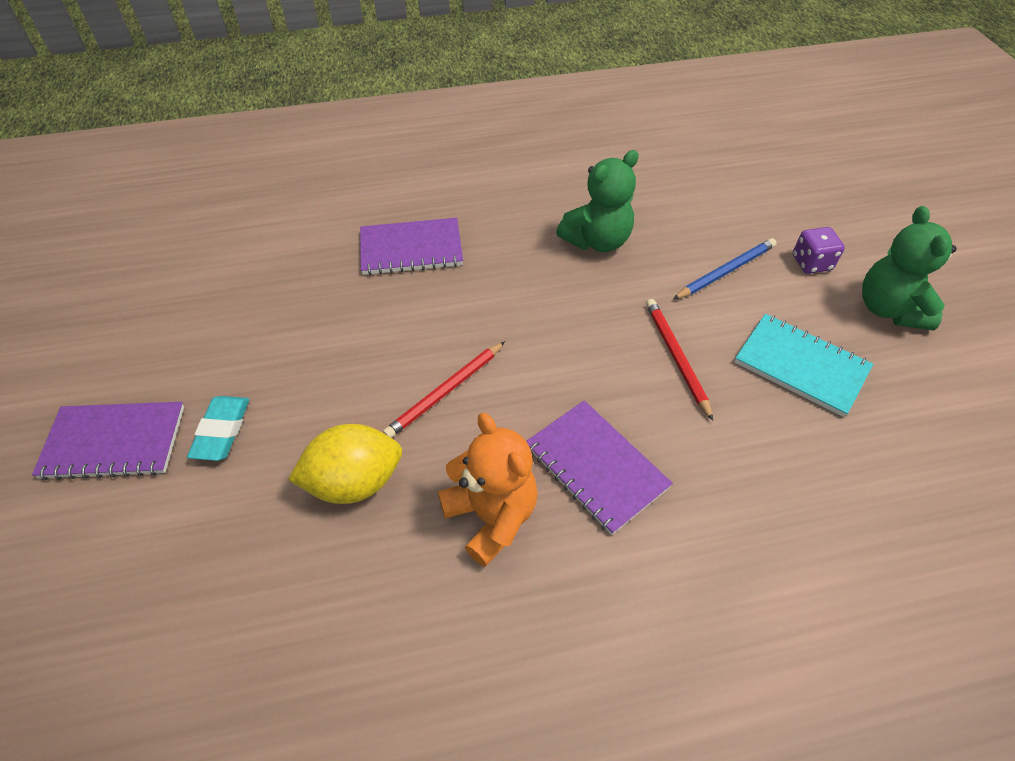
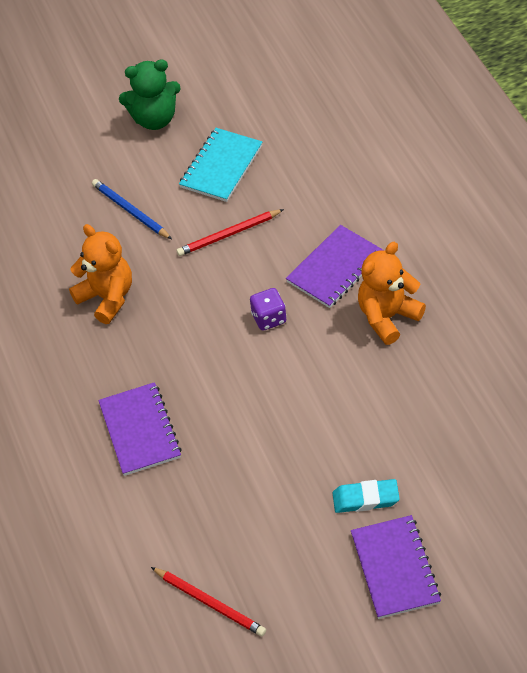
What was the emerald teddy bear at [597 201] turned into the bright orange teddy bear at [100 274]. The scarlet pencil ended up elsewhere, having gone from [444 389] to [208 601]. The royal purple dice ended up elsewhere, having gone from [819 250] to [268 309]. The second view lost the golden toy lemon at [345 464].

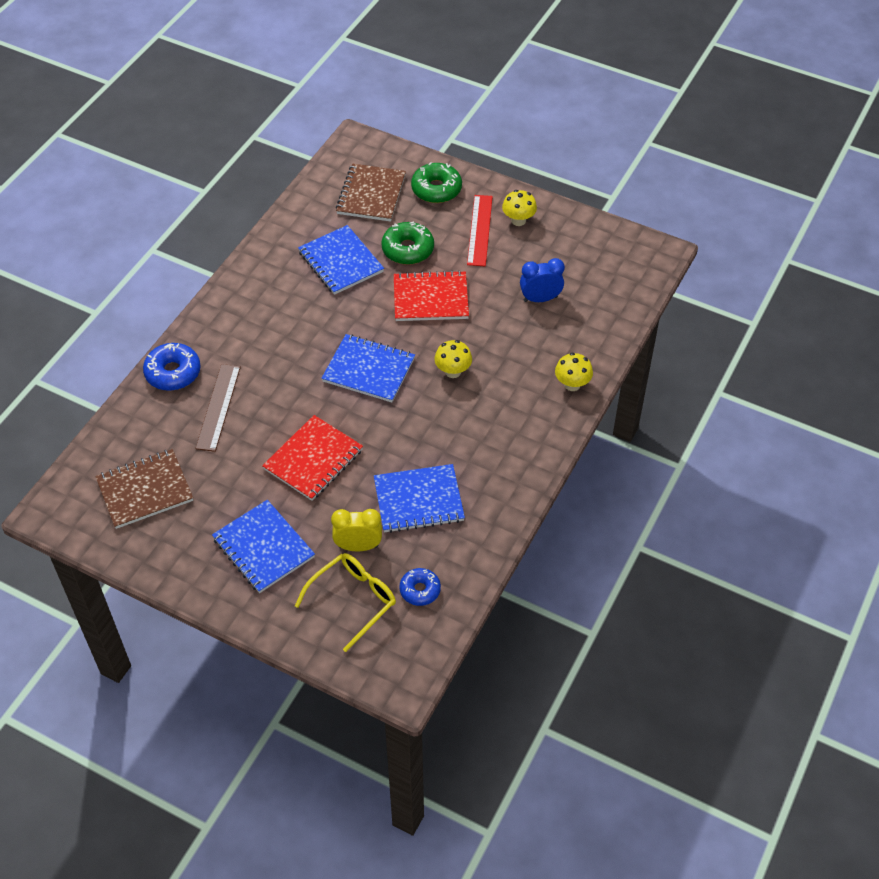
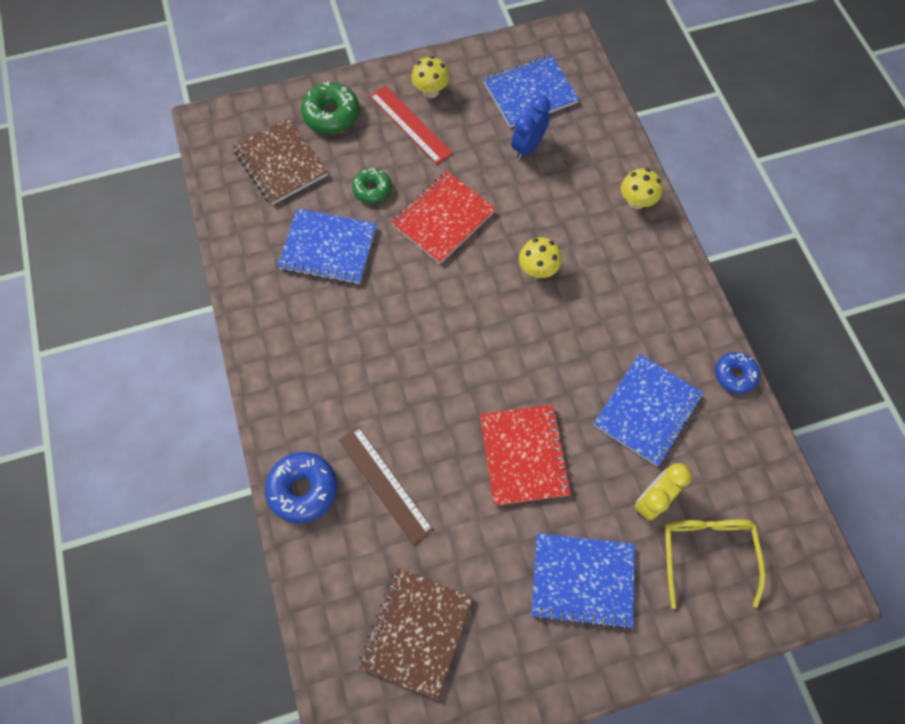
The size of the emerald glazed donut at [407 243] changed by a factor of 0.65. The royal blue exercise book ended up elsewhere, having gone from [368 368] to [531 91]. The royal blue glazed donut ended up elsewhere, having gone from [420 587] to [737 373].

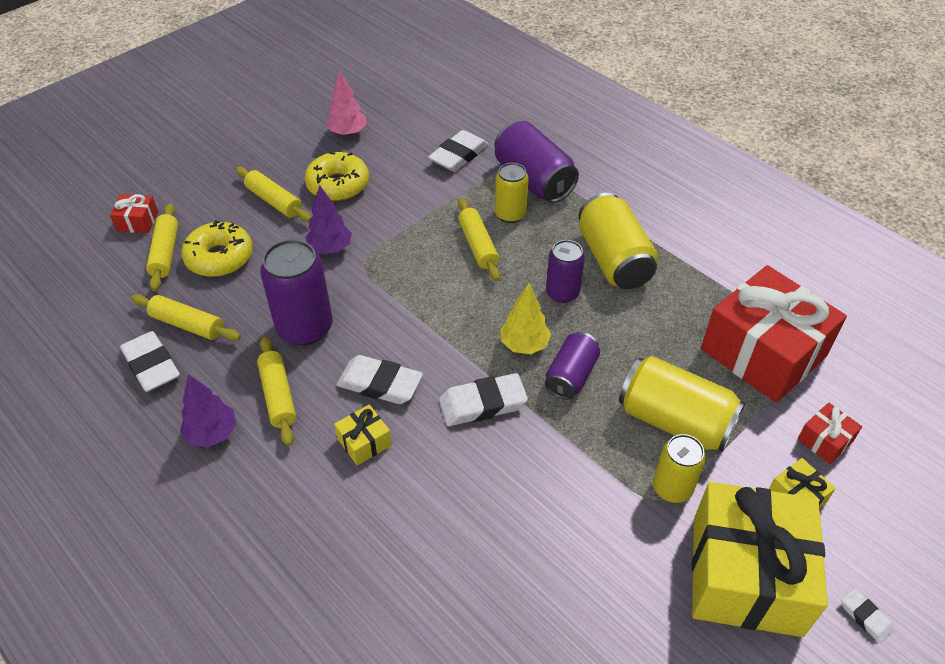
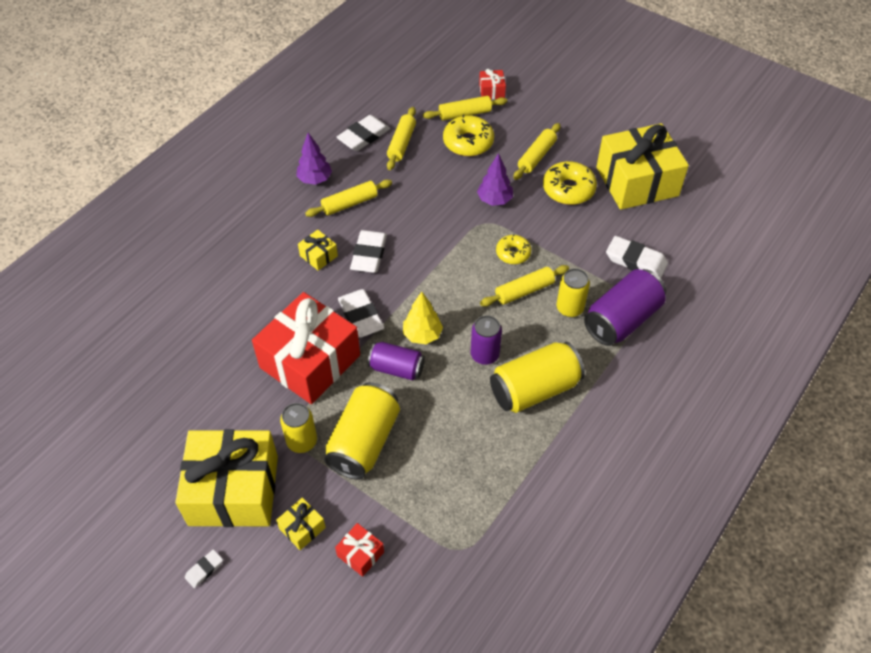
The scarlet wrapped gift ended up elsewhere, having gone from [774 334] to [306 348]. The second view gained the golden glazed donut at [513 249]. Where the rose-pink toy tree stood at [346 103], the golden wrapped gift came to stand at [642 166]. The second view lost the royal purple can at [296 292].

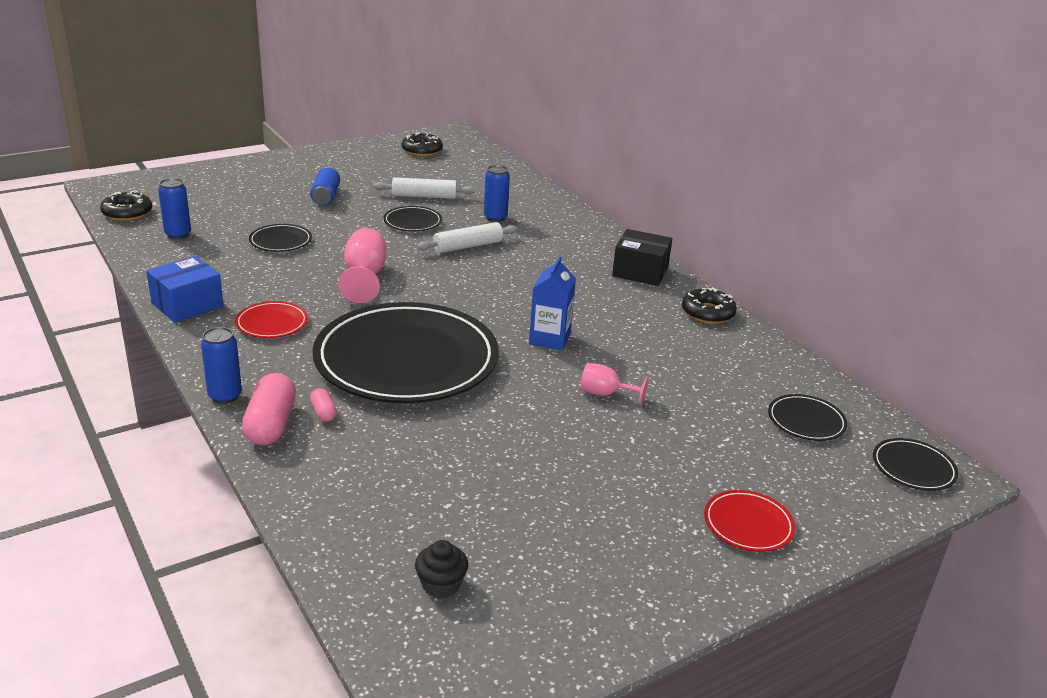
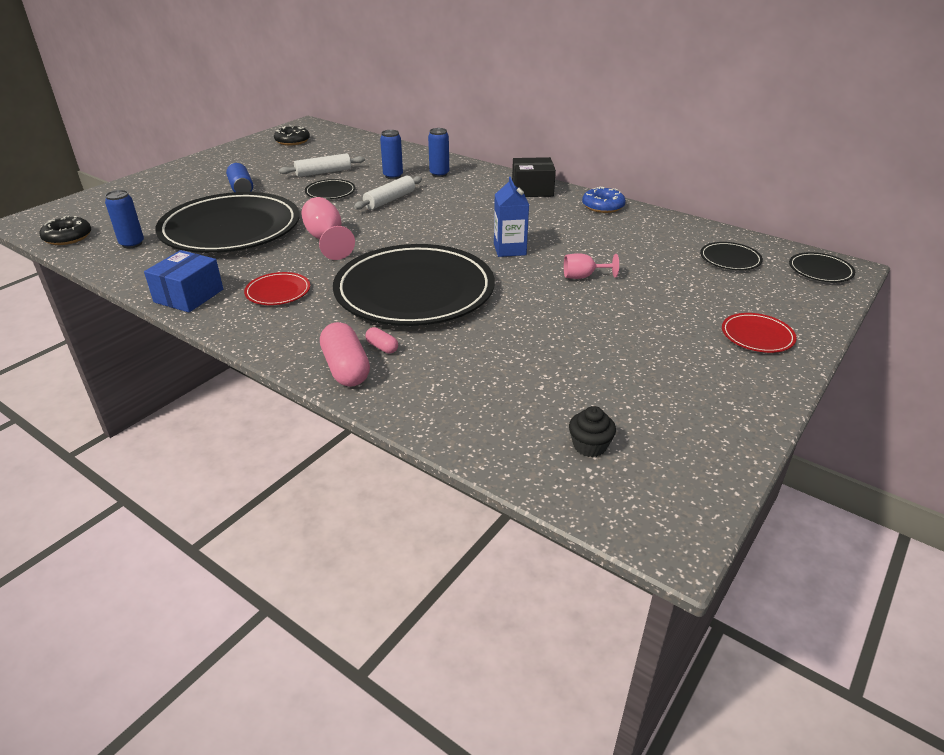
The size of the ebony dinner plate at [280 238] changed by a factor of 2.48. The royal blue can ended up elsewhere, having gone from [221 365] to [438 152]. What was the ebony glazed donut at [709 306] turned into the royal blue glazed donut at [604 200].

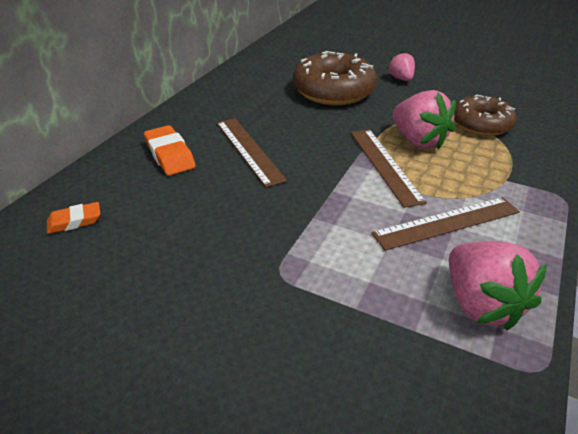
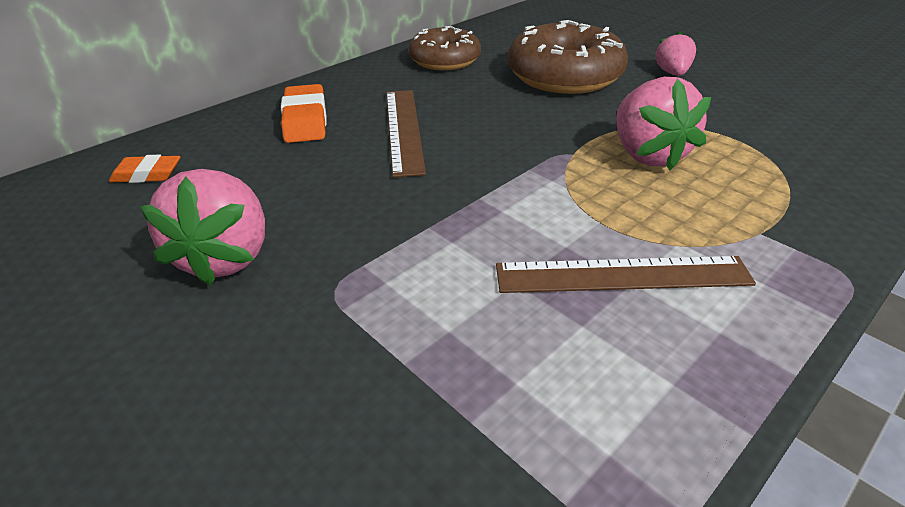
The rose-pink toy strawberry ended up elsewhere, having gone from [498 285] to [202 227]. The brown glazed donut ended up elsewhere, having gone from [485 115] to [445 48]. The second view lost the brown straightedge at [389 168].

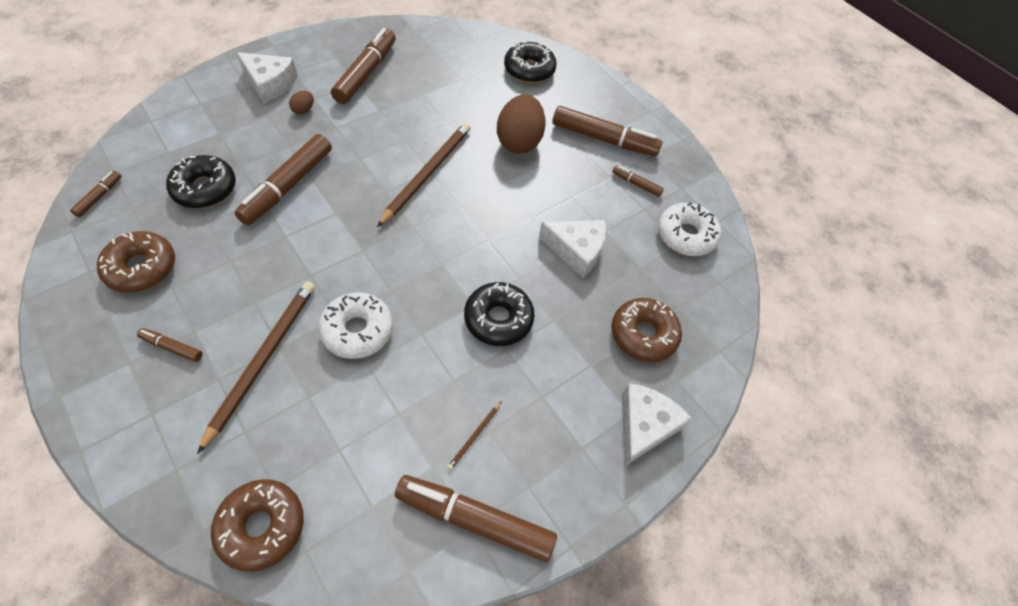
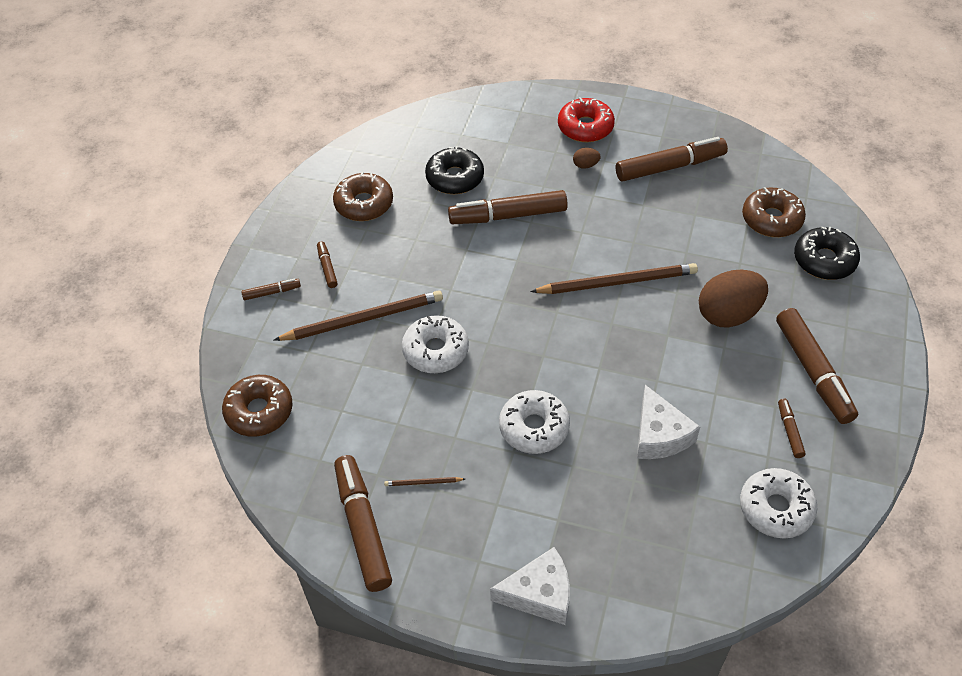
The brown marker pen ended up elsewhere, having gone from [96 194] to [271 289]. What was the ebony glazed donut at [499 314] turned into the snow-white glazed donut at [534 422]. Where the snow-white piece of cheese stood at [267 77], the scarlet glazed donut came to stand at [586 119]. The brown glazed donut ended up elsewhere, having gone from [646 330] to [774 212].

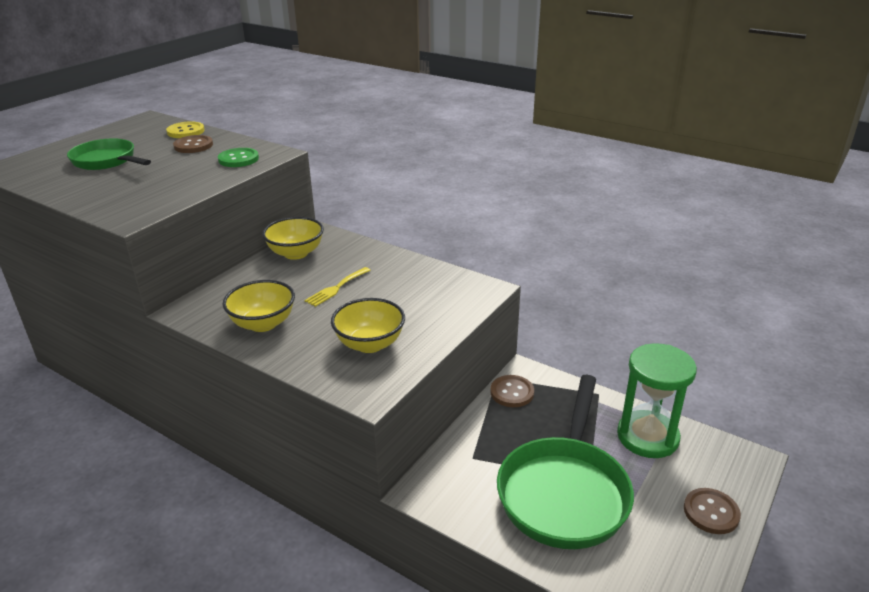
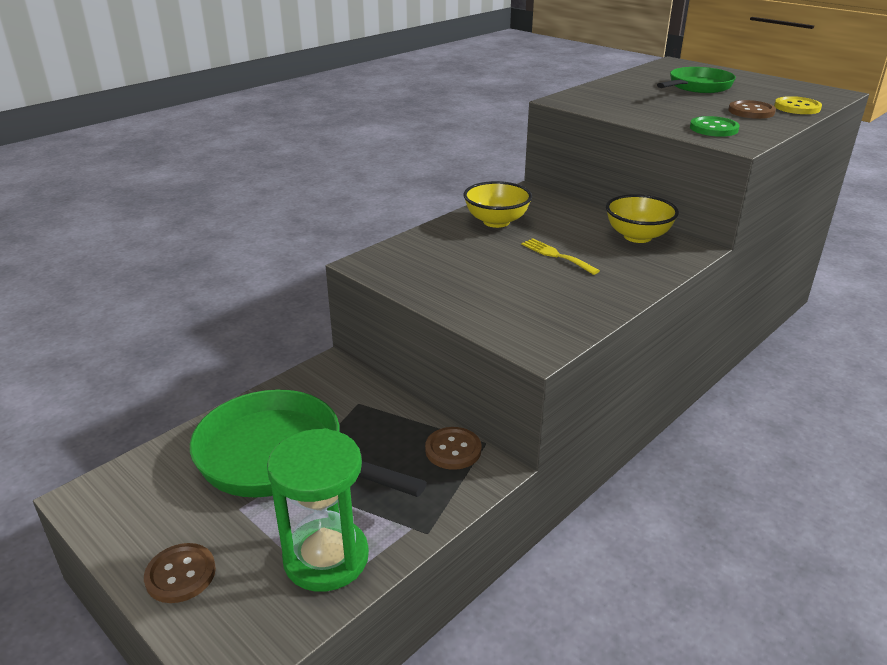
The second view lost the golden serving bowl at [368 325].

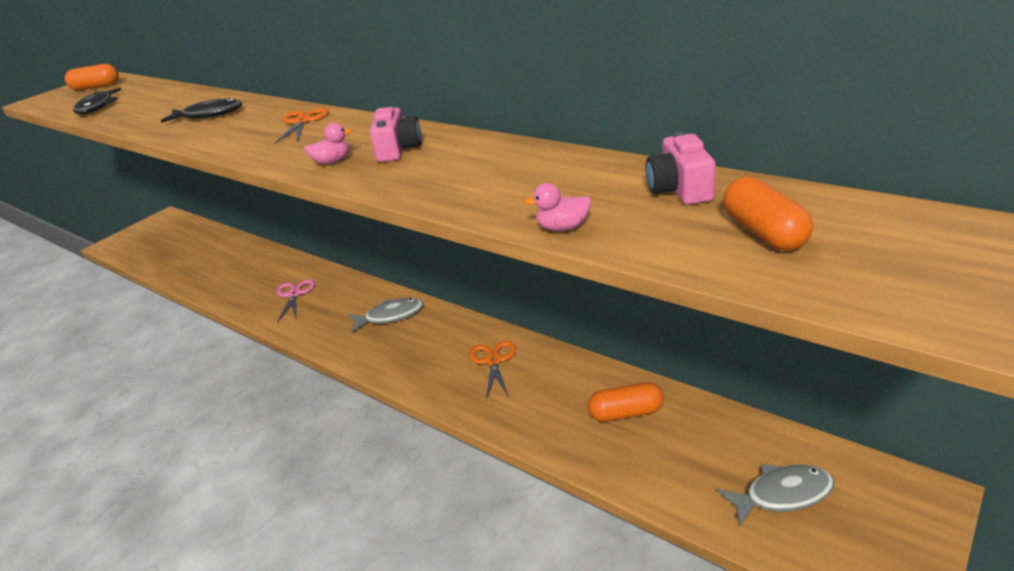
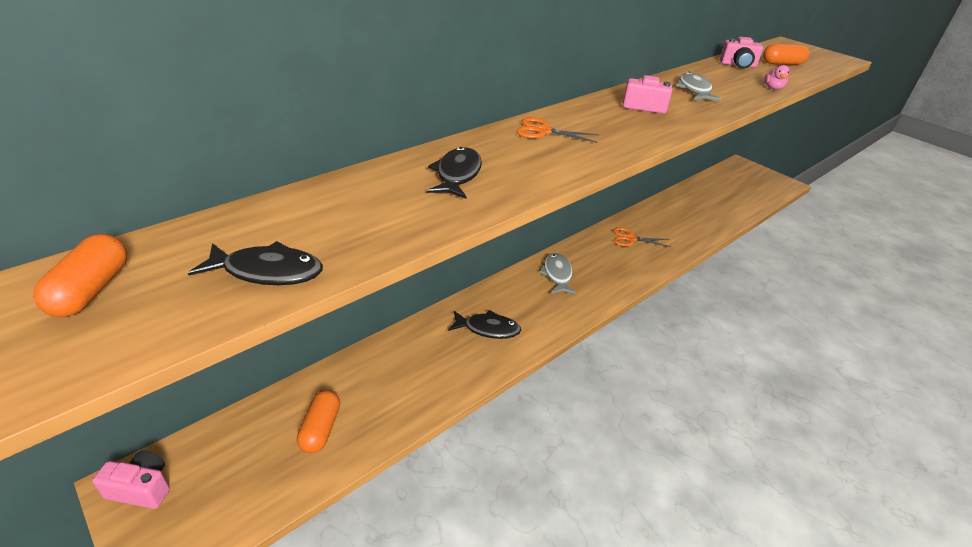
The second view gained the rose-pink compact camera at [131 479]. The bright orange pill shape ended up elsewhere, having gone from [626 402] to [318 421]. Where the rose-pink shears stood at [296 300], the ebony fish came to stand at [484 324]. The gray fish ended up elsewhere, having gone from [776 495] to [699 86]. The second view lost the rose-pink toy duck at [328 143].

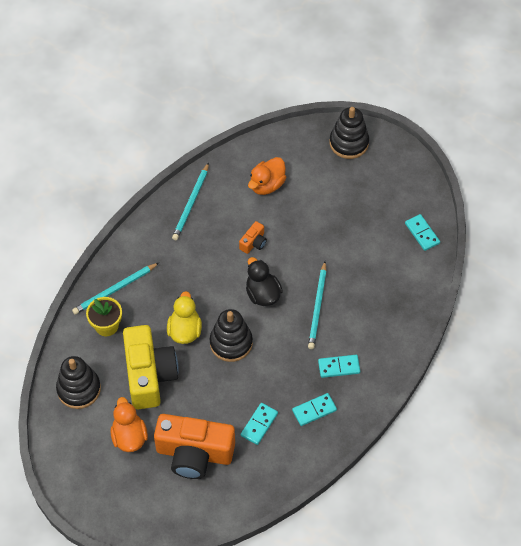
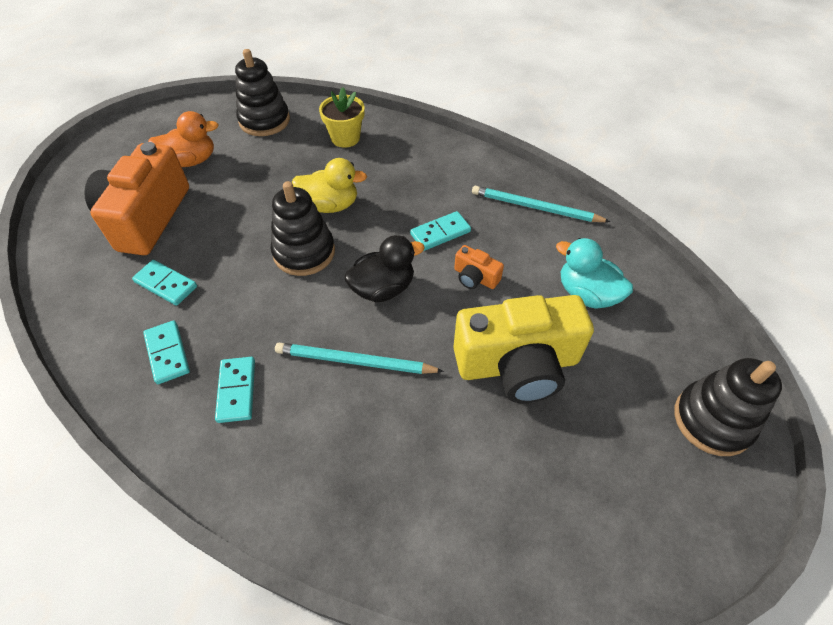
The aqua domino ended up elsewhere, having gone from [422 232] to [440 231]. The golden compact camera ended up elsewhere, having gone from [151 367] to [523 349]. What was the bright orange toy duck at [267 176] turned into the aqua toy duck at [594 273]. The second view lost the aqua pencil at [115 289].

